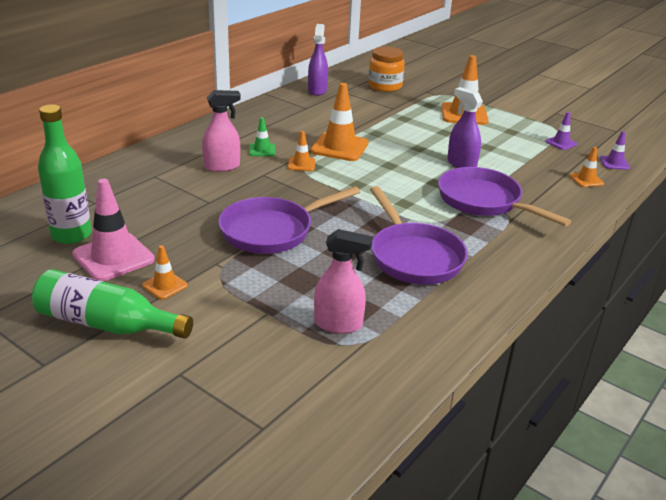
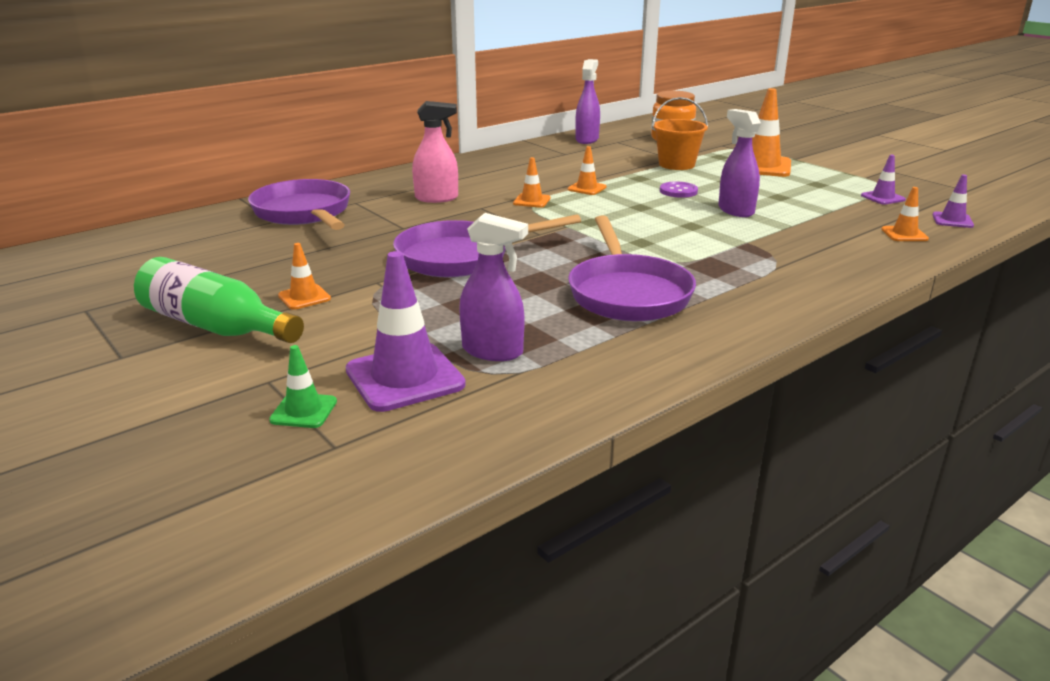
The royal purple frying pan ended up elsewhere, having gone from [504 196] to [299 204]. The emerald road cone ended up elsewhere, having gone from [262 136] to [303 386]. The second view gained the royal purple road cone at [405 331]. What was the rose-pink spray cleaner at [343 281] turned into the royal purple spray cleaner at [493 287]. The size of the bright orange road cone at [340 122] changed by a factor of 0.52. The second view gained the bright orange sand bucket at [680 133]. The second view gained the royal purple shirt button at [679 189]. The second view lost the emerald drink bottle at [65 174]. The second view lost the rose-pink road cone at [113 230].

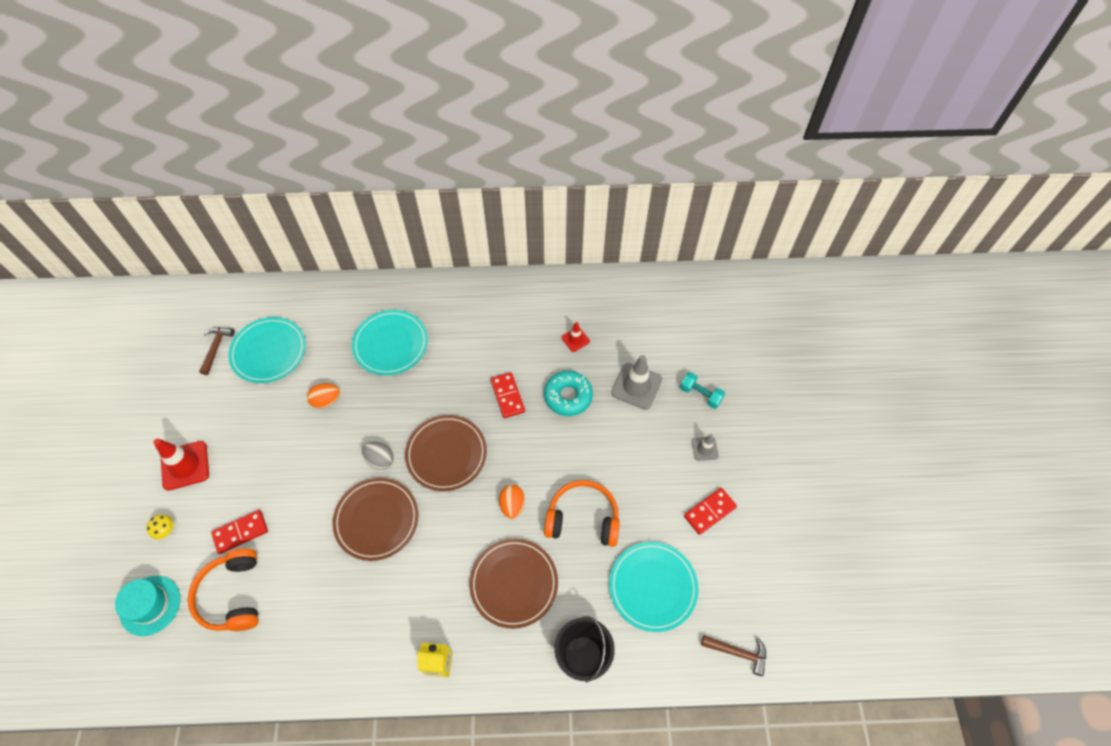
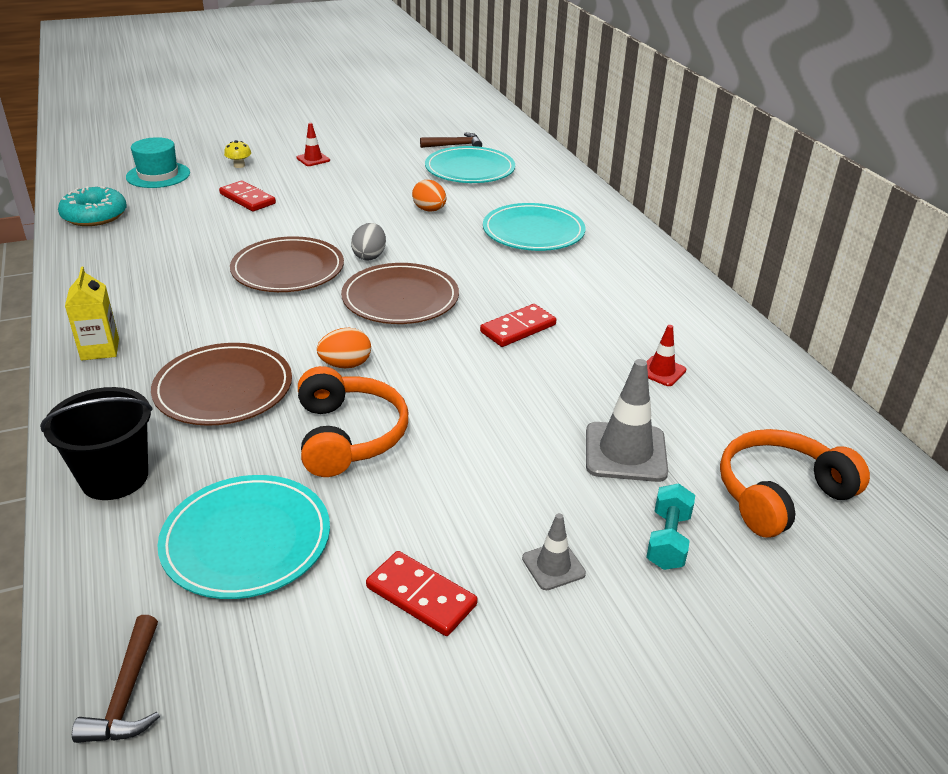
The aqua glazed donut ended up elsewhere, having gone from [568 393] to [92 206]. The size of the scarlet road cone at [181 464] changed by a factor of 0.55. The bright orange headset ended up elsewhere, having gone from [223 589] to [795 483].

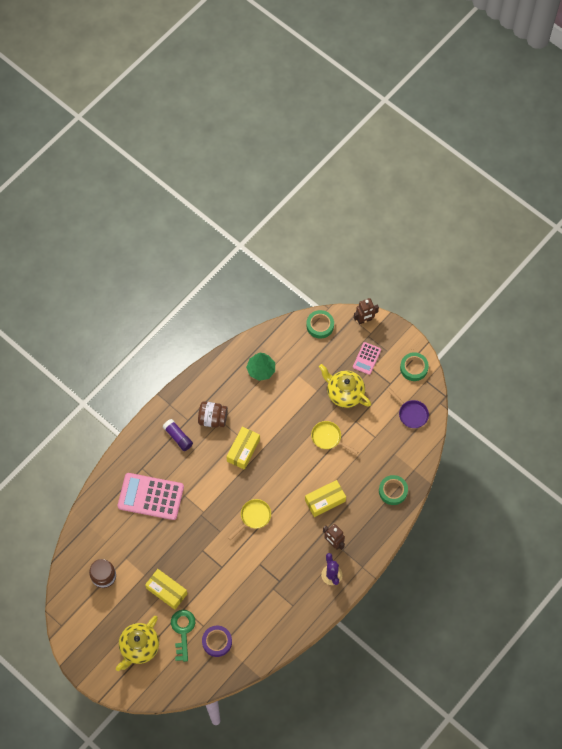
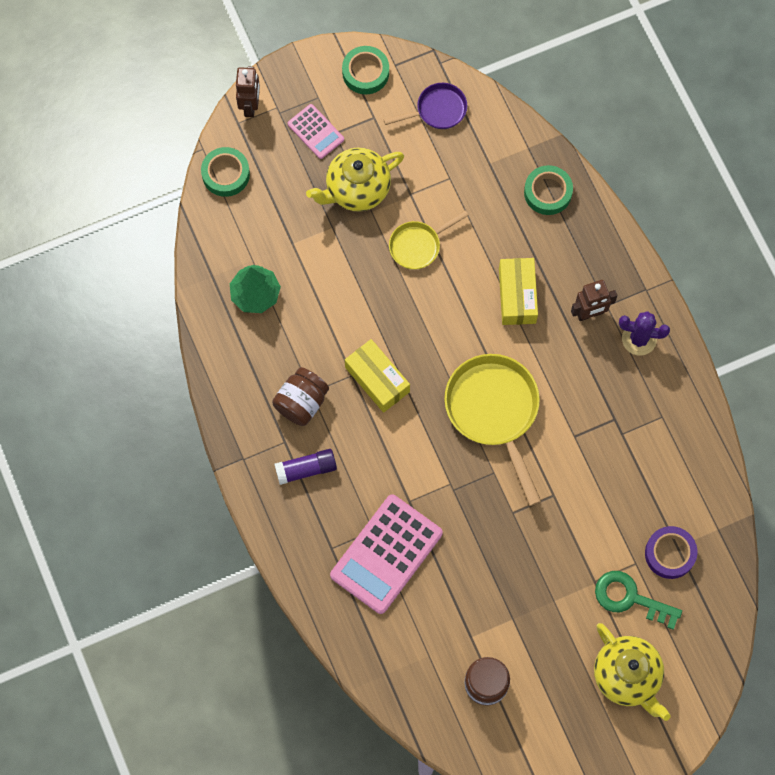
The size of the golden frying pan at [249 519] changed by a factor of 1.81. The second view lost the golden parcel at [166 589].

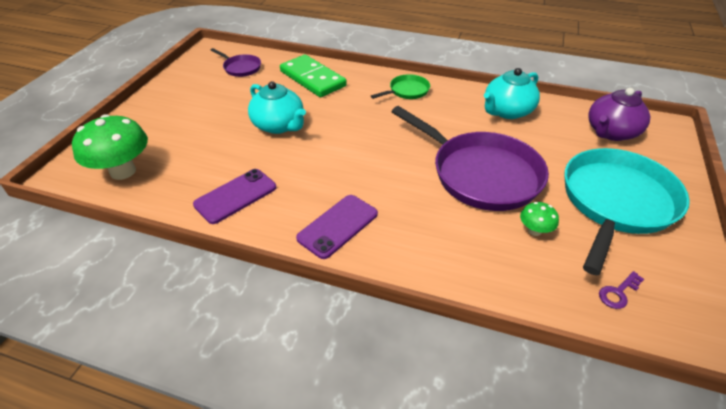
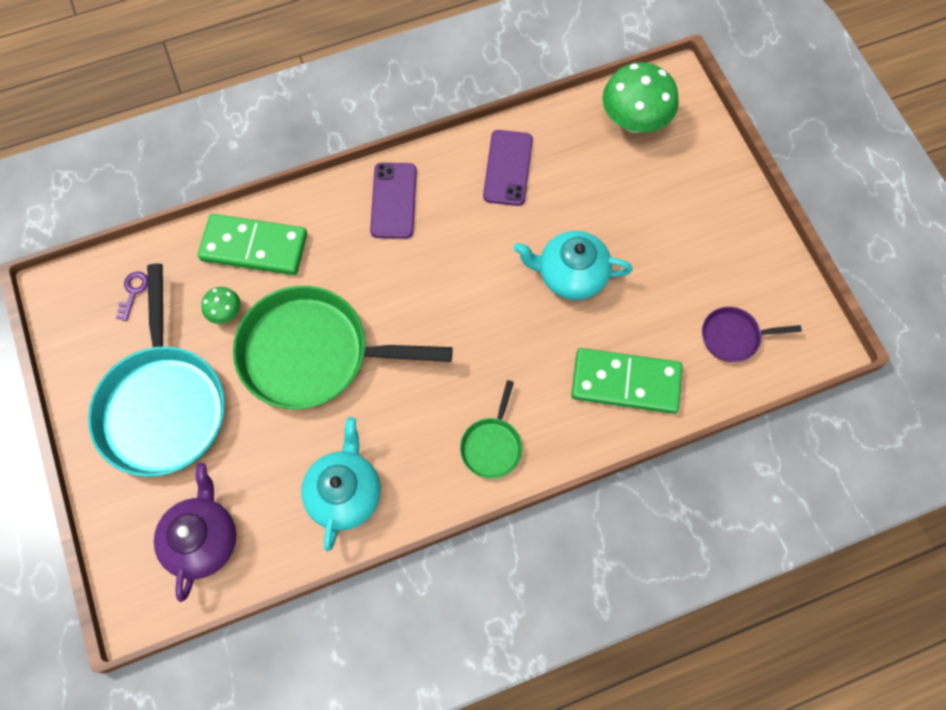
The second view gained the emerald domino at [252 244]. What was the royal purple frying pan at [470 158] turned into the emerald frying pan at [343 347].

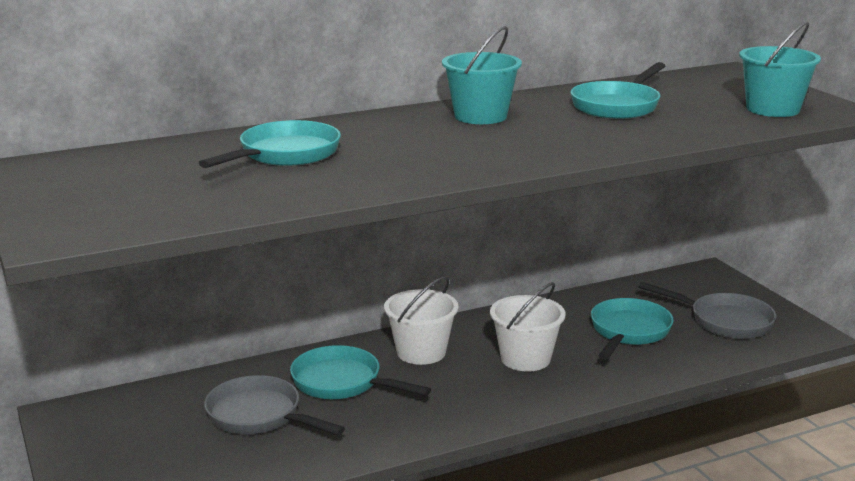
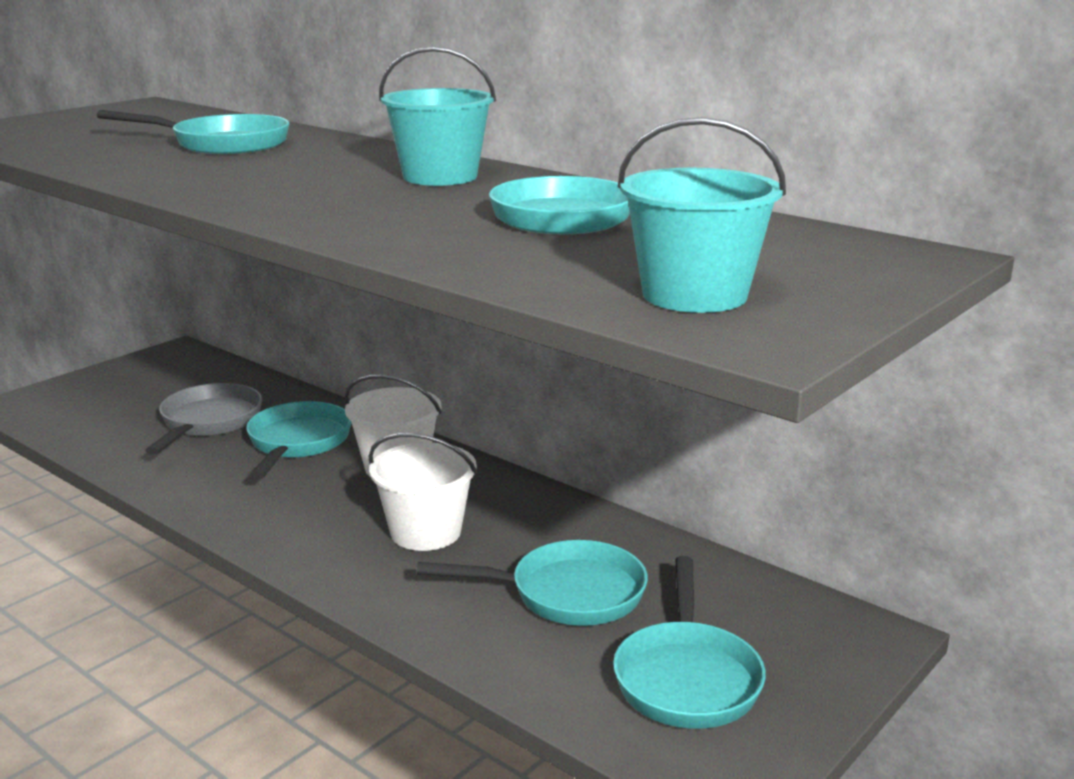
What was the gray frying pan at [707 310] turned into the aqua frying pan at [689 642].

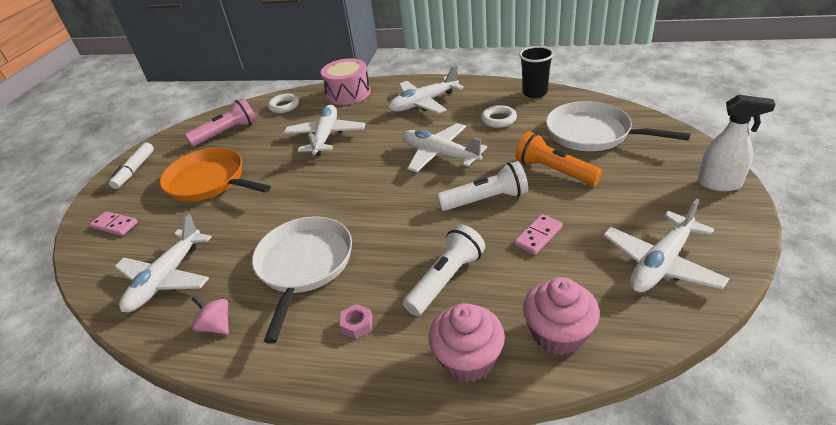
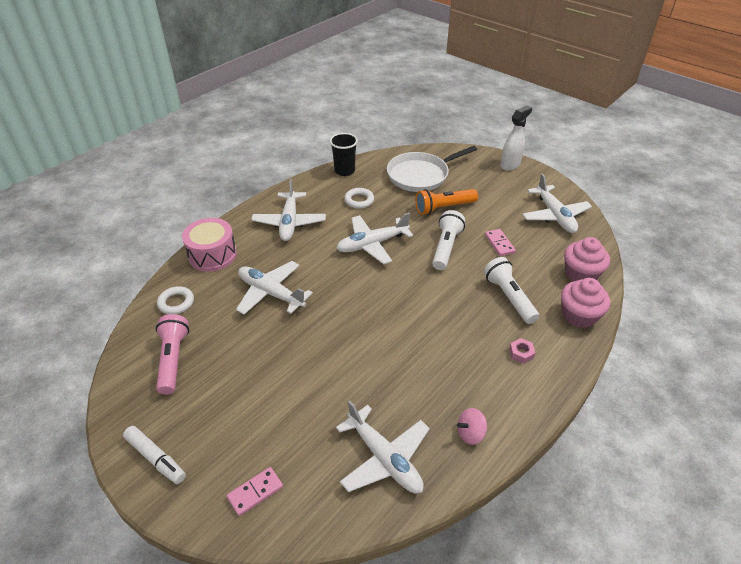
The second view lost the bright orange frying pan at [215 175]. The second view lost the snow-white frying pan at [302 280].

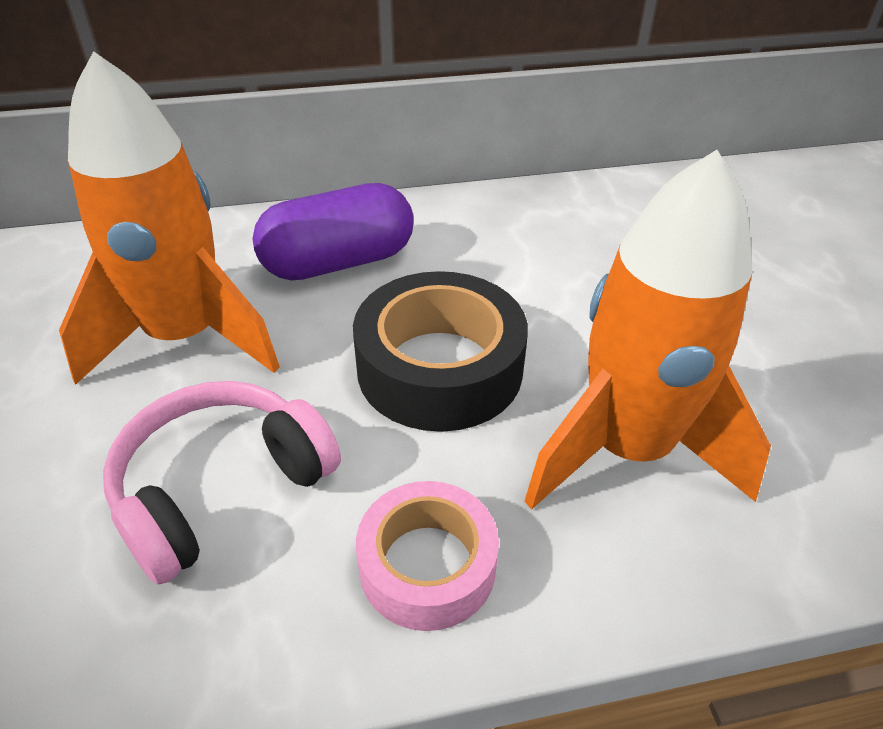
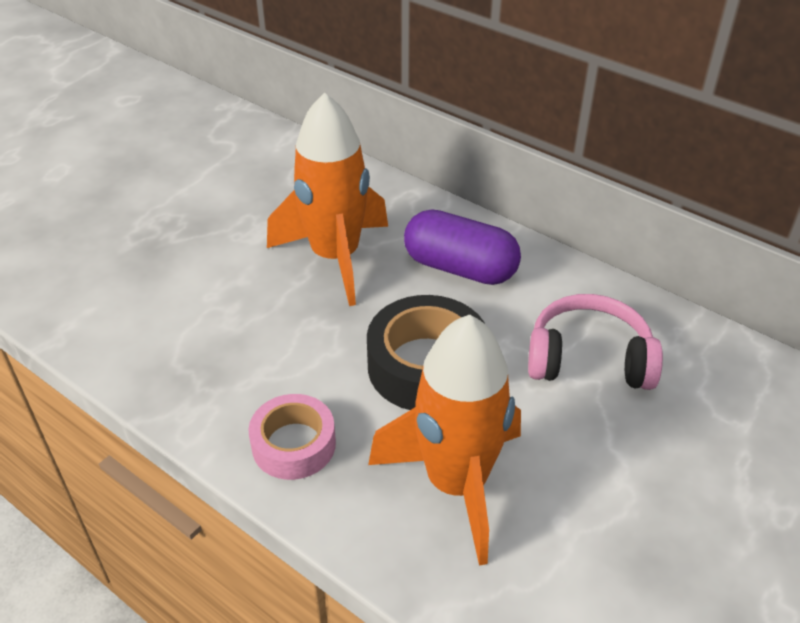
The rose-pink headset ended up elsewhere, having gone from [222 483] to [595 342].

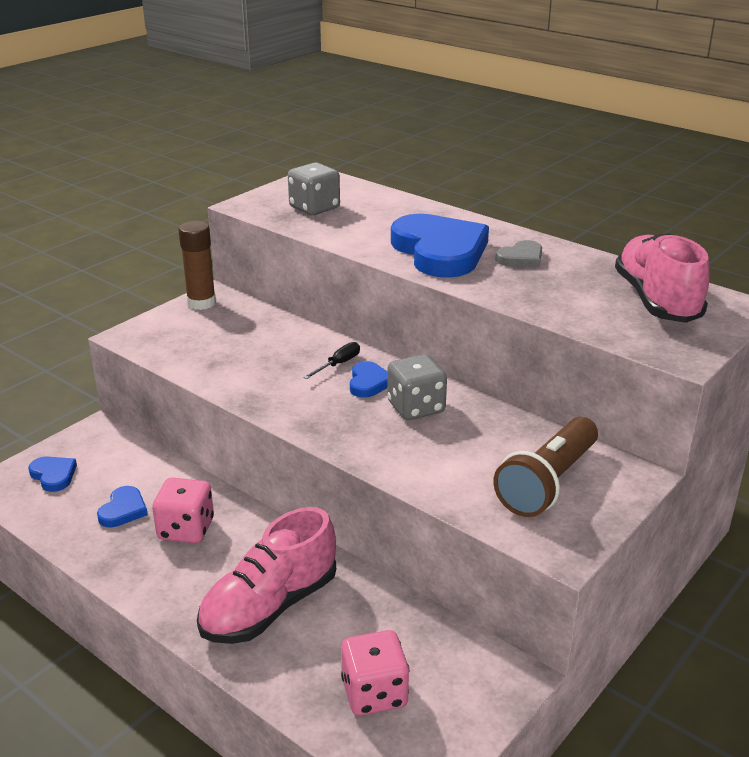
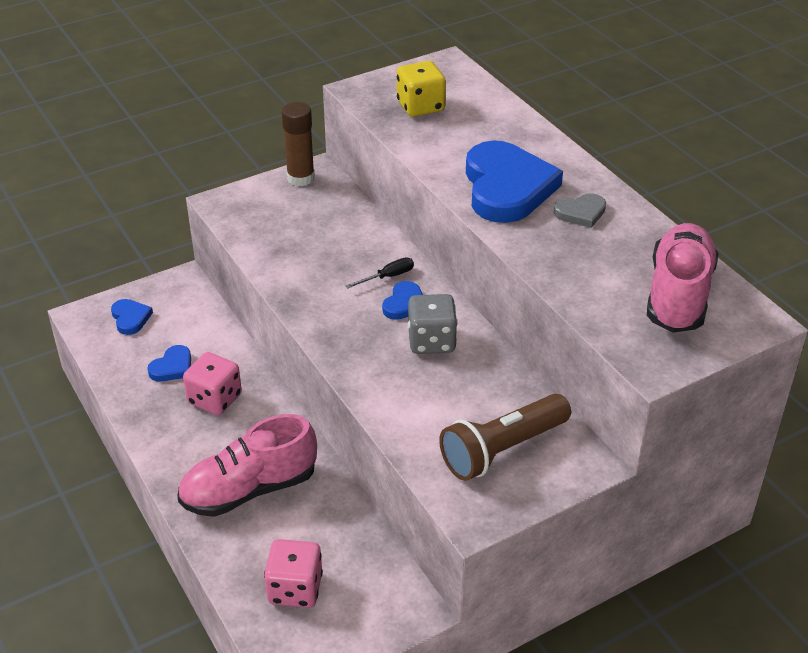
What was the gray dice at [314 189] turned into the golden dice at [421 89].

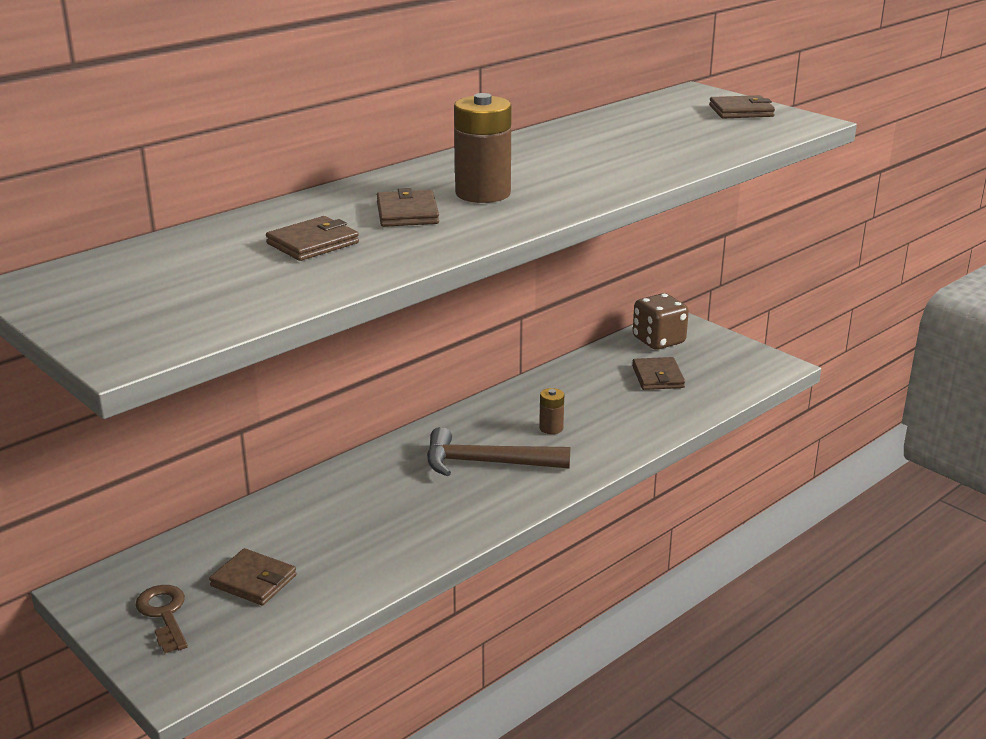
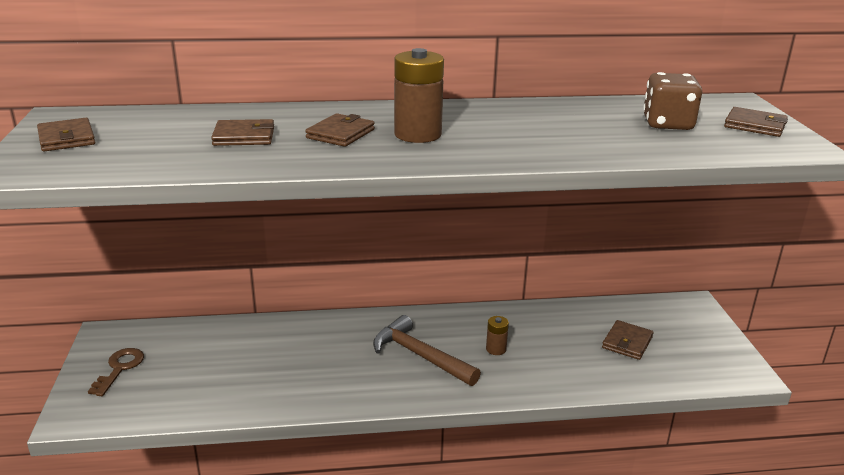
The brown billfold ended up elsewhere, having gone from [253 577] to [66 134]. The brown dice ended up elsewhere, having gone from [661 321] to [672 101].

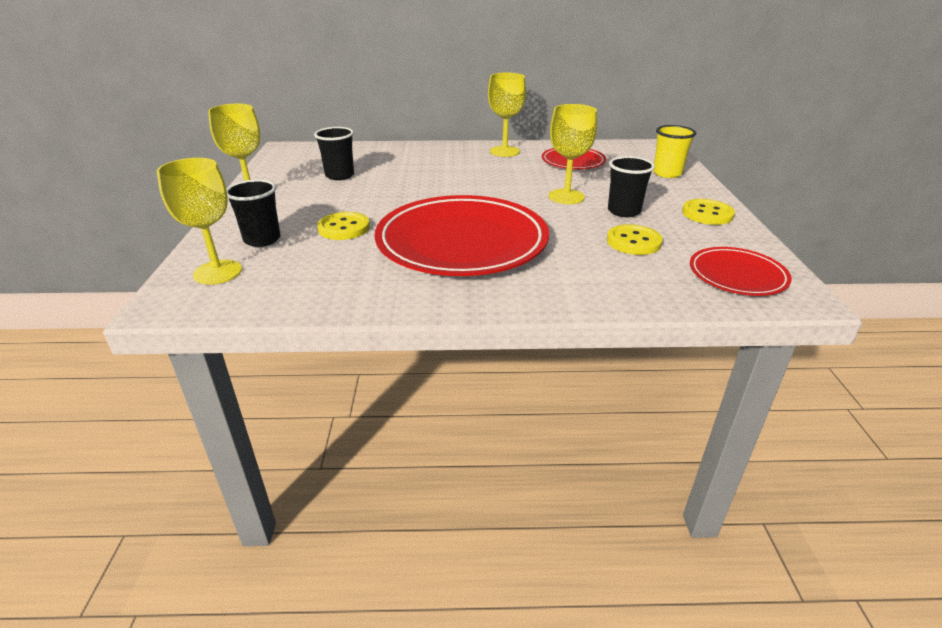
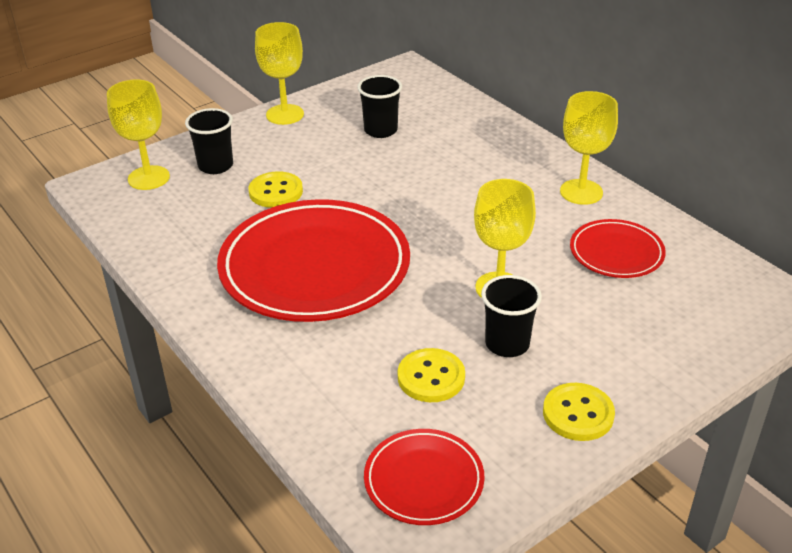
The second view lost the golden beaker at [674 151].

